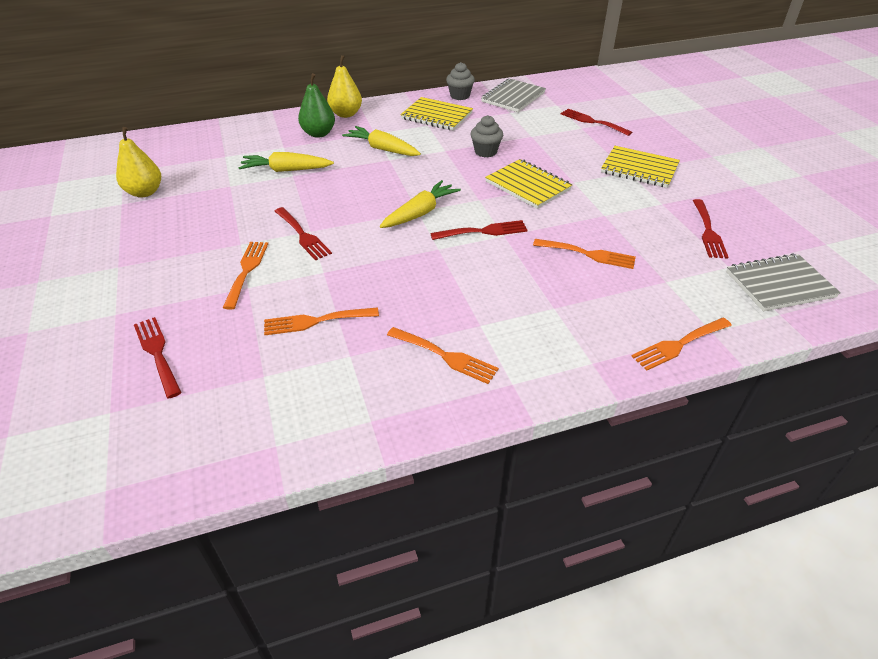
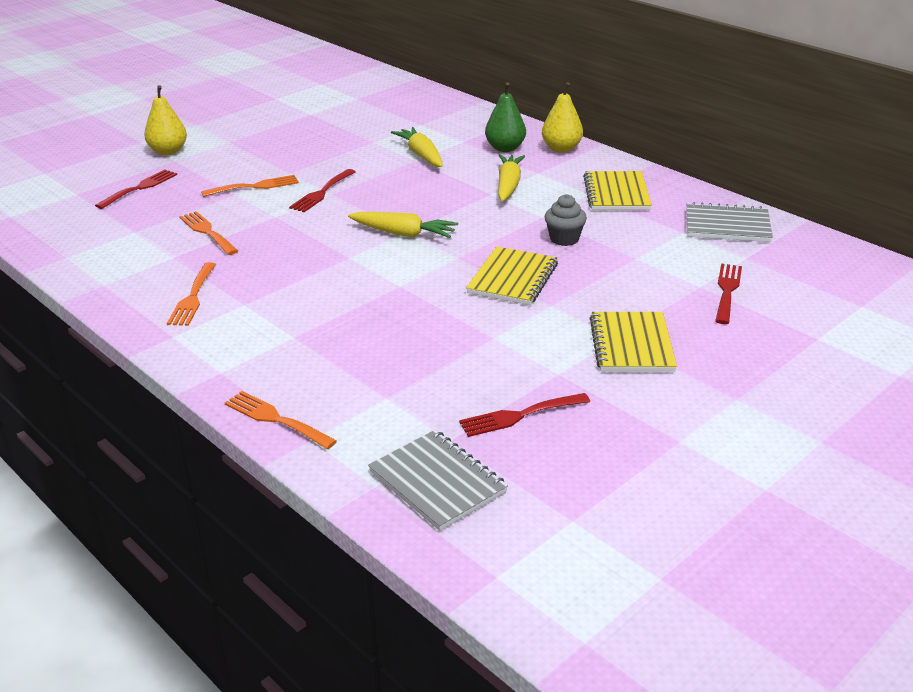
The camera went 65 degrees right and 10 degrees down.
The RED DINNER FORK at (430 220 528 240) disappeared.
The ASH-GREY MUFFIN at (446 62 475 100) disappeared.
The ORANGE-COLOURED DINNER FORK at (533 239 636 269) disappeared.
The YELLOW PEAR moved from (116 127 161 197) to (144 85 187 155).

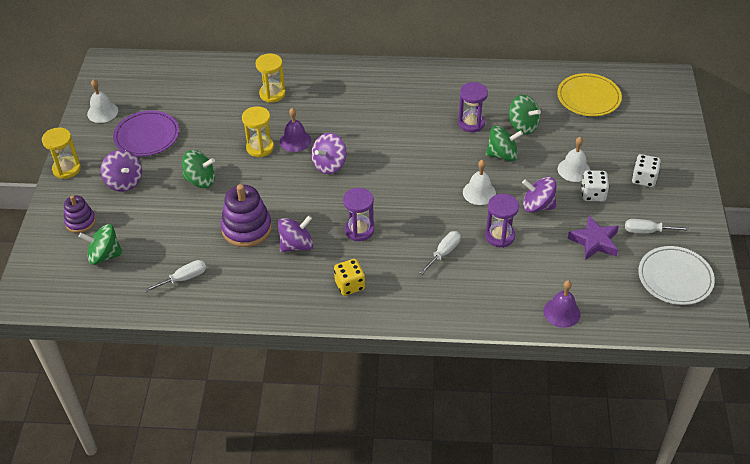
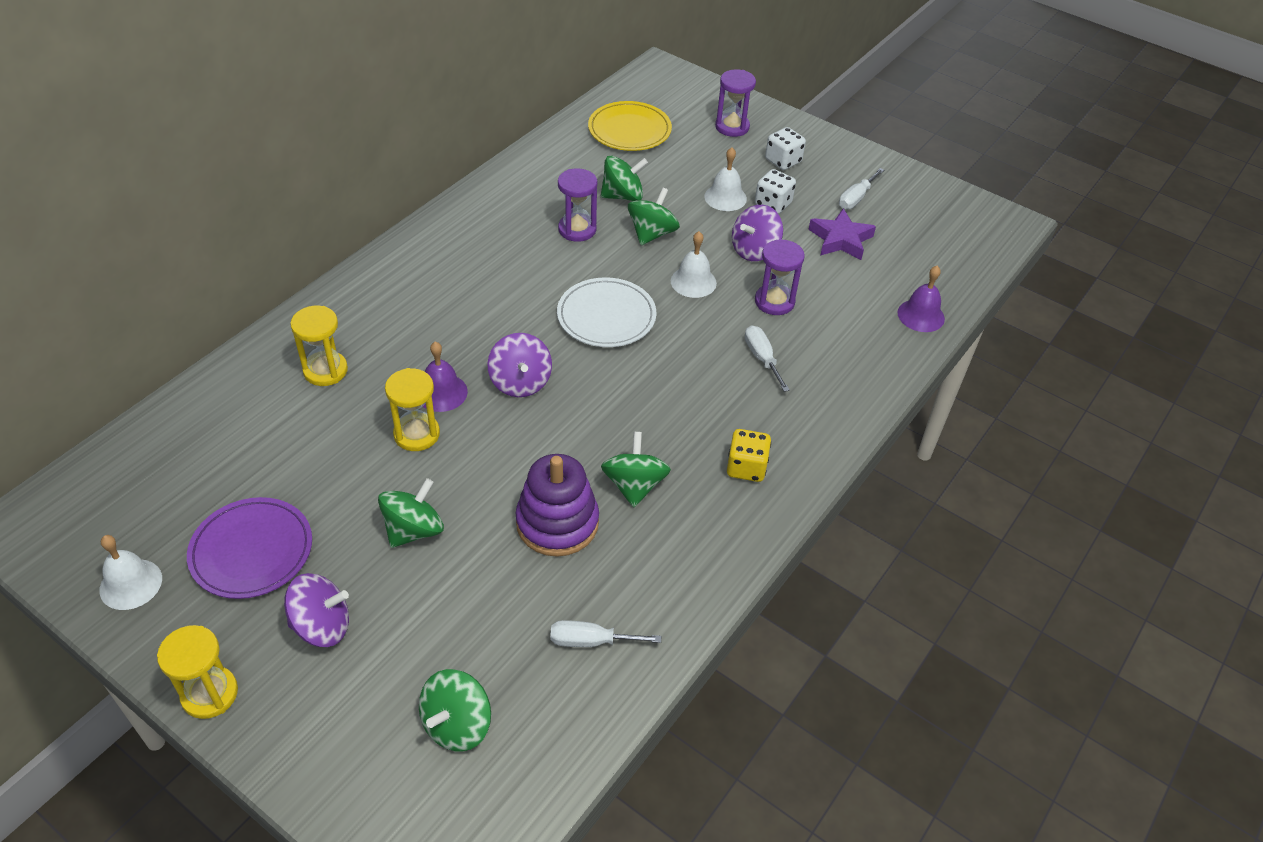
The camera went 60 degrees left and 0 degrees up.
The VIOLET RING STACKER at (64 195 96 233) disappeared.
The VIOLET HOURGLASS moved from (343 188 374 241) to (715 69 756 137).
The PURE WHITE DINNER PLATE moved from (638 246 715 305) to (557 277 656 347).
The VIOLET WHIRLIGIG at (278 215 314 252) became the LEAF-GREEN WHIRLIGIG at (601 432 671 507).
The PURE WHITE FLAT SCREWDRIVER at (144 260 206 292) turned 90 degrees counterclockwise.

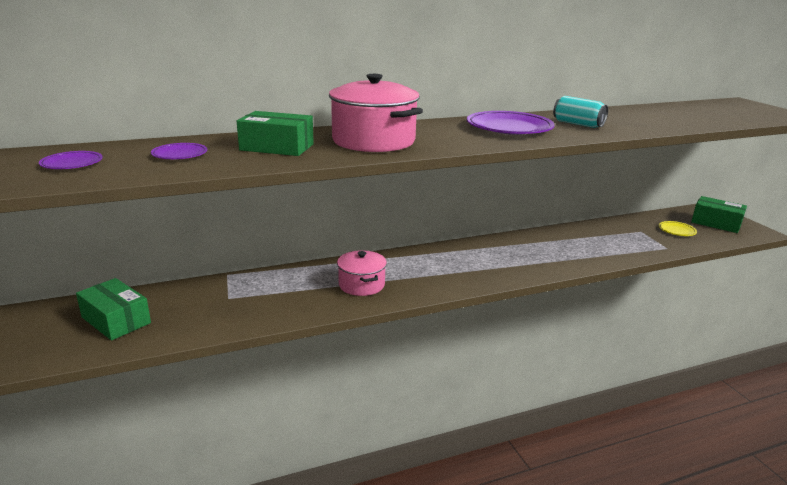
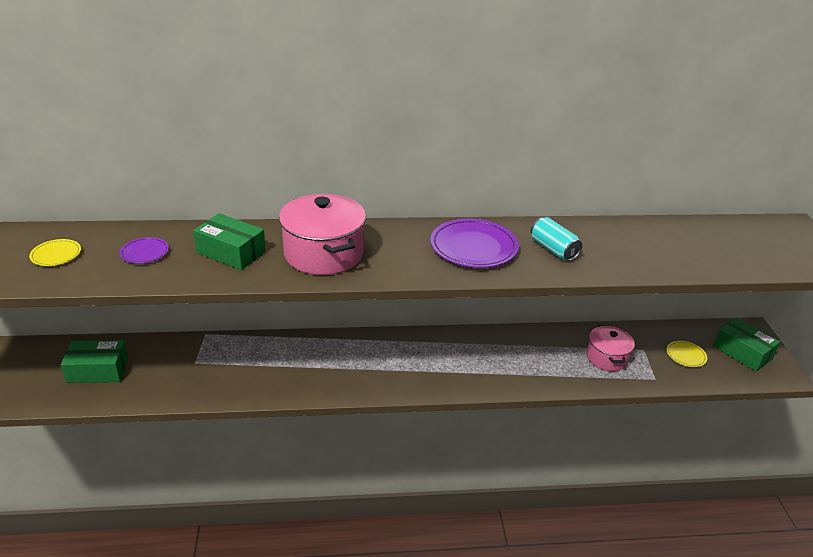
The camera went 15 degrees right and 10 degrees up.
The ROSE-PINK POT moved from (337 250 387 296) to (586 325 635 372).
The VIOLET DINNER PLATE at (39 151 103 169) became the YELLOW DINNER PLATE at (29 239 81 266).
The LEAF-GREEN PARCEL at (76 278 151 341) turned 60 degrees counterclockwise.

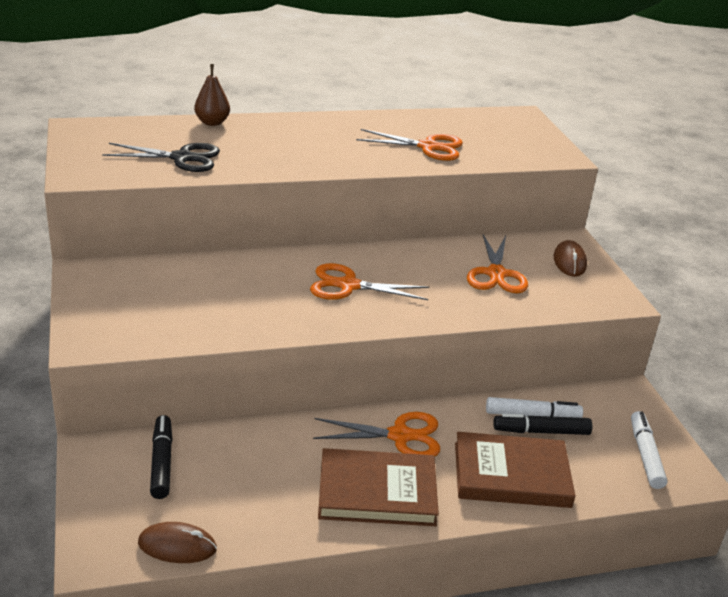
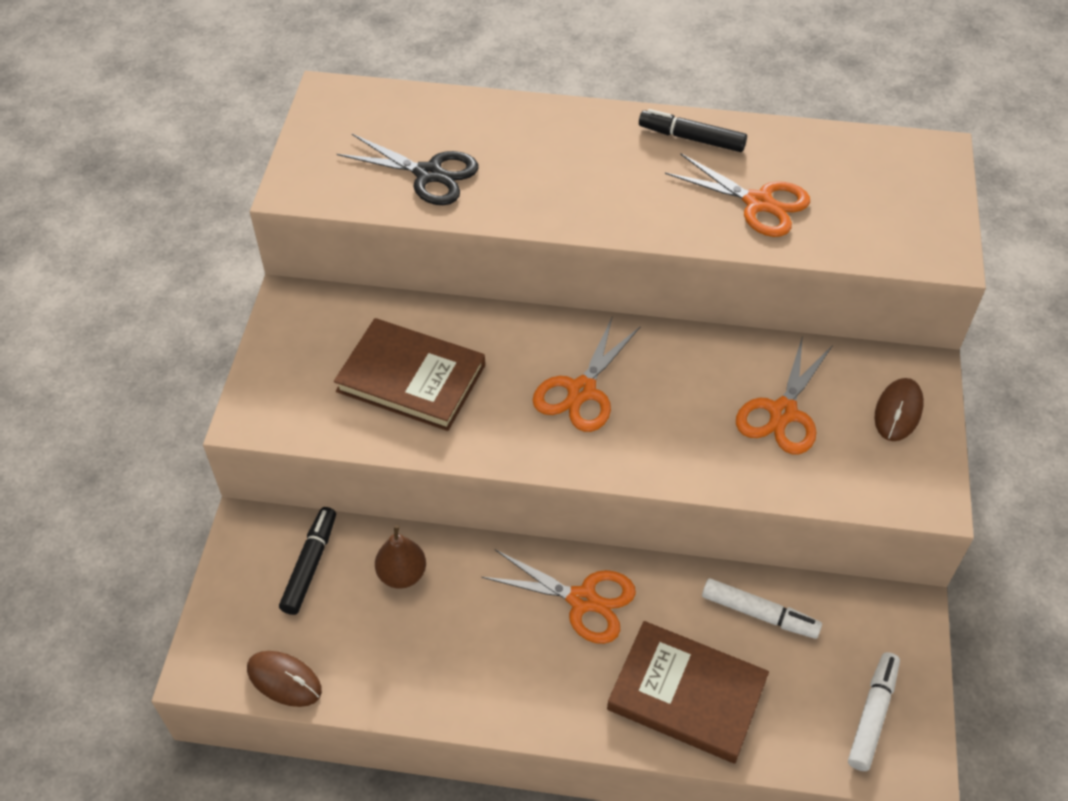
The camera went 25 degrees right and 20 degrees up.
The RUSSET PEAR moved from (194 64 230 126) to (375 525 426 589).
The RUSSET HARDBACK moved from (318 448 439 526) to (334 318 485 431).
The BLACK MARKER moved from (493 414 592 435) to (639 109 747 152).
The ORANGE-COLOURED SCISSORS at (310 263 429 300) turned 90 degrees counterclockwise.

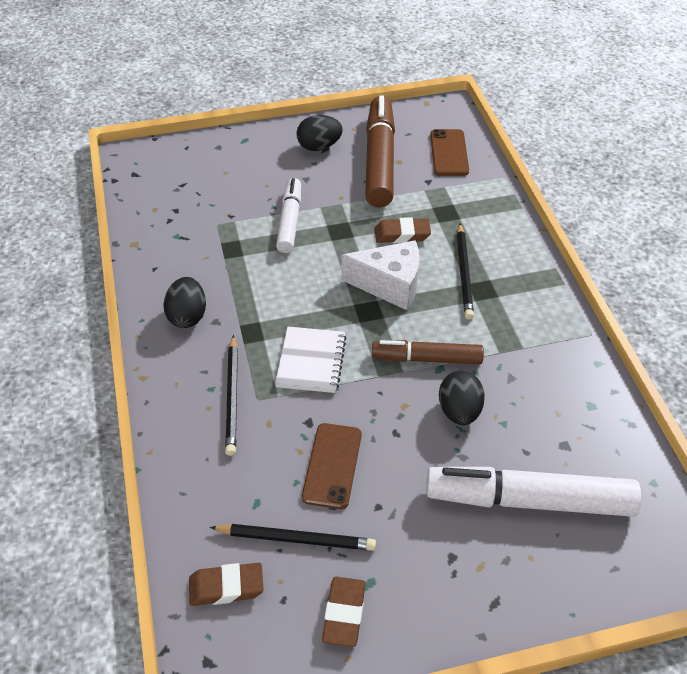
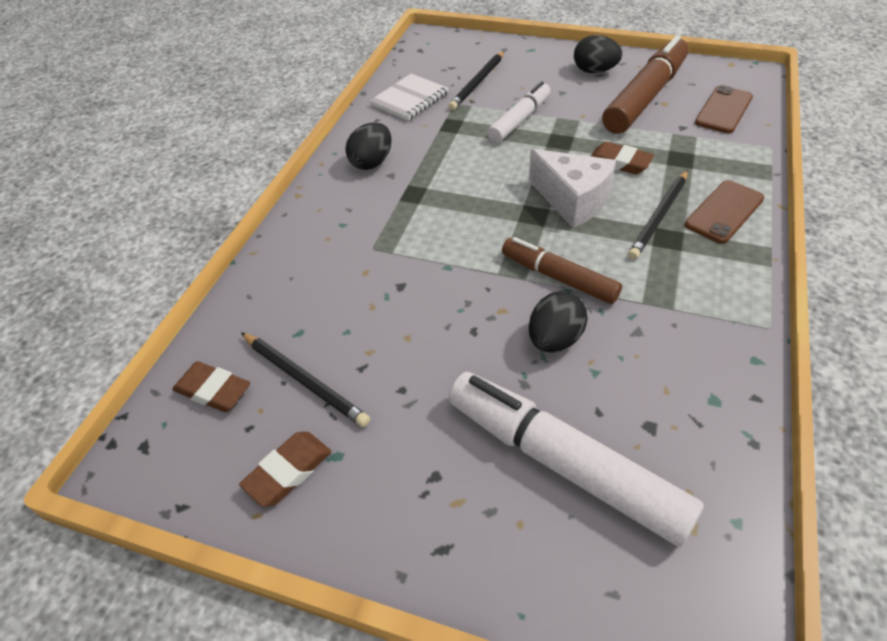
The camera went 35 degrees right and 0 degrees up.
The BLACK WOODEN PENCIL moved from (225 335 238 456) to (448 51 504 110).
The PURE WHITE NOTEPAD moved from (275 326 347 393) to (370 74 449 121).
The RUSSET MOBILE PHONE moved from (302 423 362 509) to (685 180 765 244).

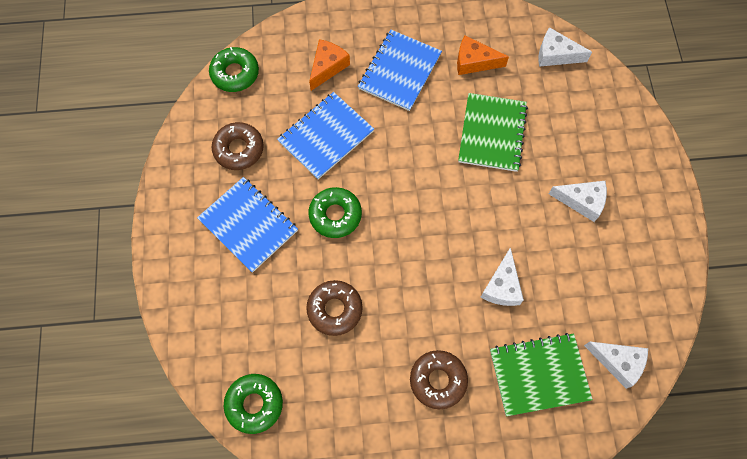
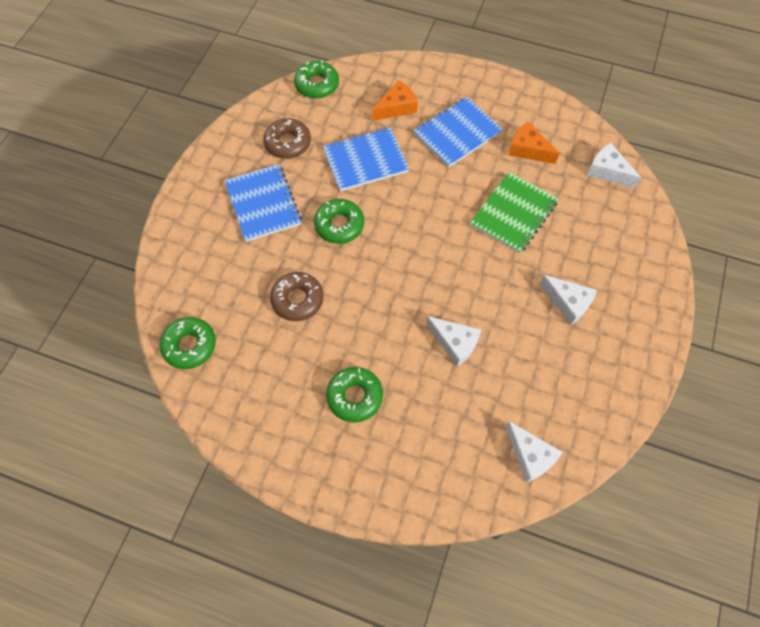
The camera went 25 degrees right and 5 degrees down.
The LEAF-GREEN NOTEPAD at (490 333 593 416) disappeared.
The RUSSET DONUT at (410 350 468 409) became the LEAF-GREEN DONUT at (326 367 383 422).
The PURE WHITE PIECE OF CHEESE at (480 247 524 306) turned 90 degrees counterclockwise.

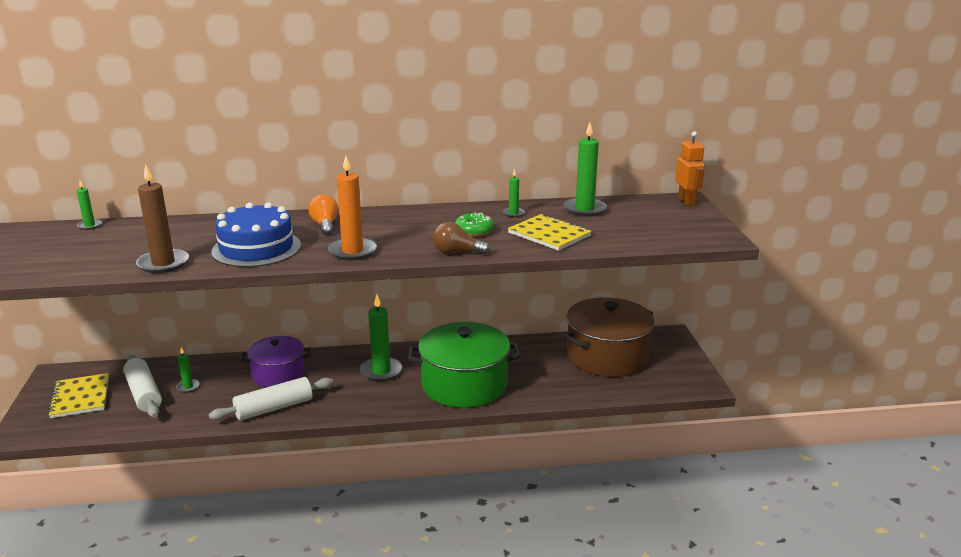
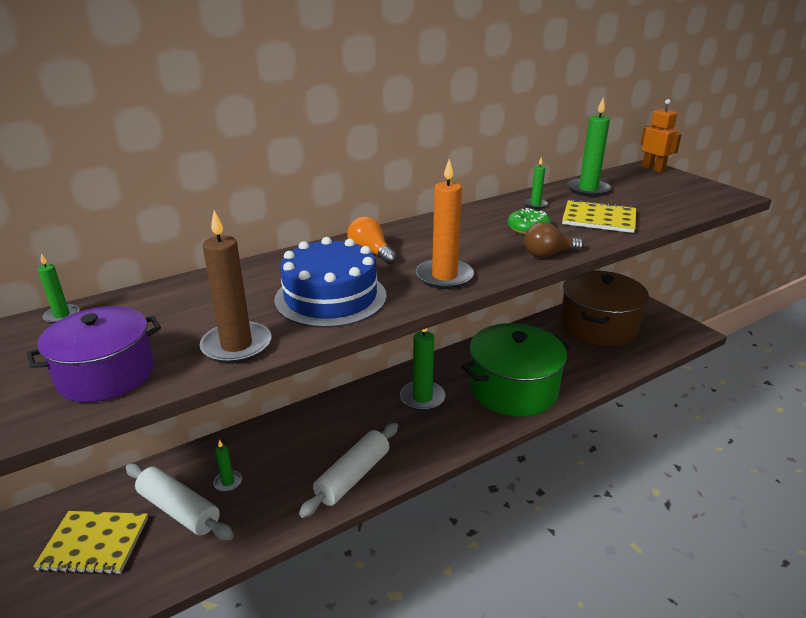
The camera went 25 degrees left and 5 degrees up.
The VIOLET POT moved from (241 336 310 387) to (27 306 161 402).
The YELLOW NOTEPAD at (48 373 109 418) turned 45 degrees counterclockwise.

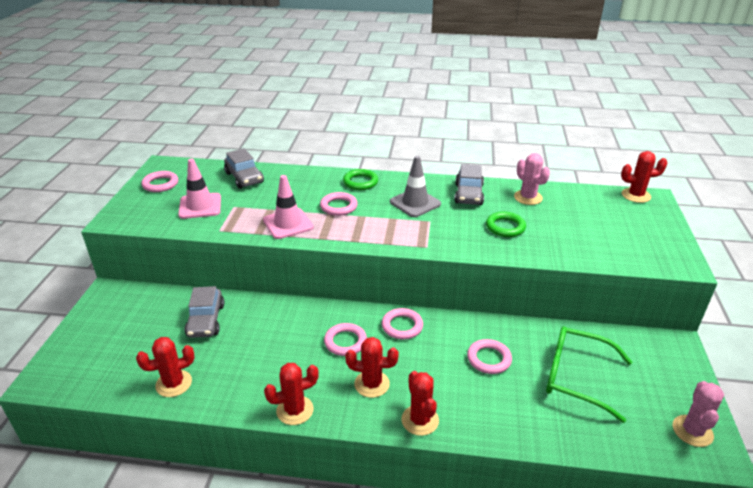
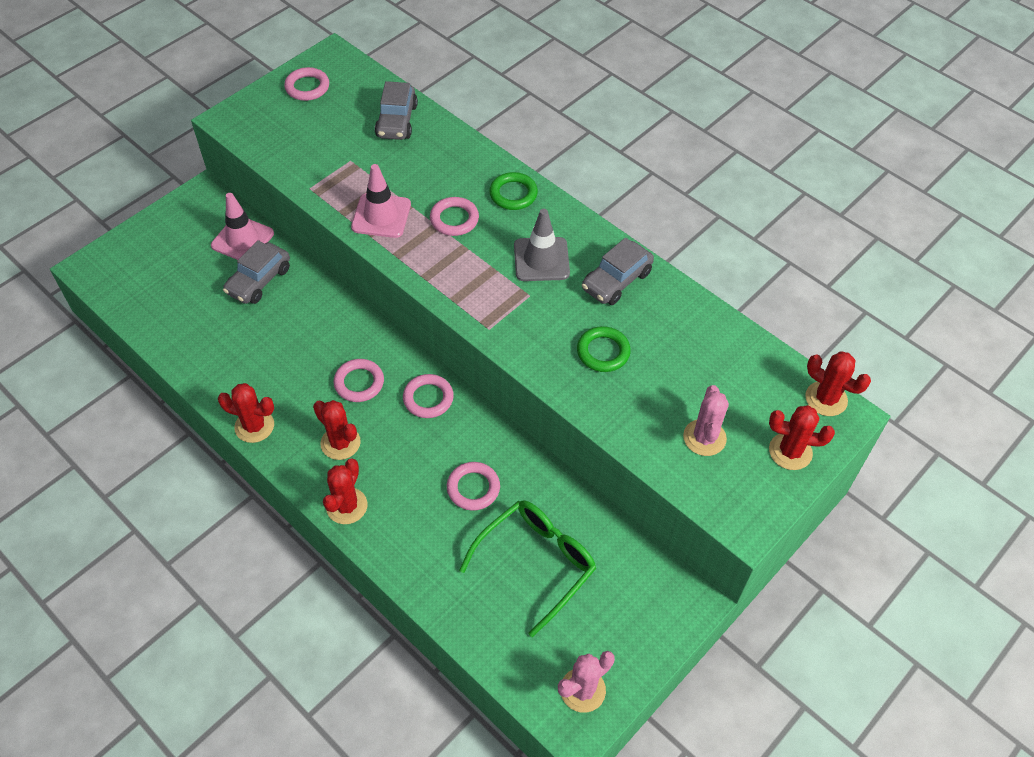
The camera went 35 degrees right and 20 degrees up.
The RED CACTUS moved from (136 337 195 397) to (769 405 835 470).
The ROSE-PINK ROAD CONE moved from (178 159 221 219) to (211 193 274 260).
The ROSE-PINK CACTUS moved from (514 153 550 205) to (683 385 729 456).
The LEAF-GREEN GLASSES at (546 326 632 423) turned 75 degrees clockwise.

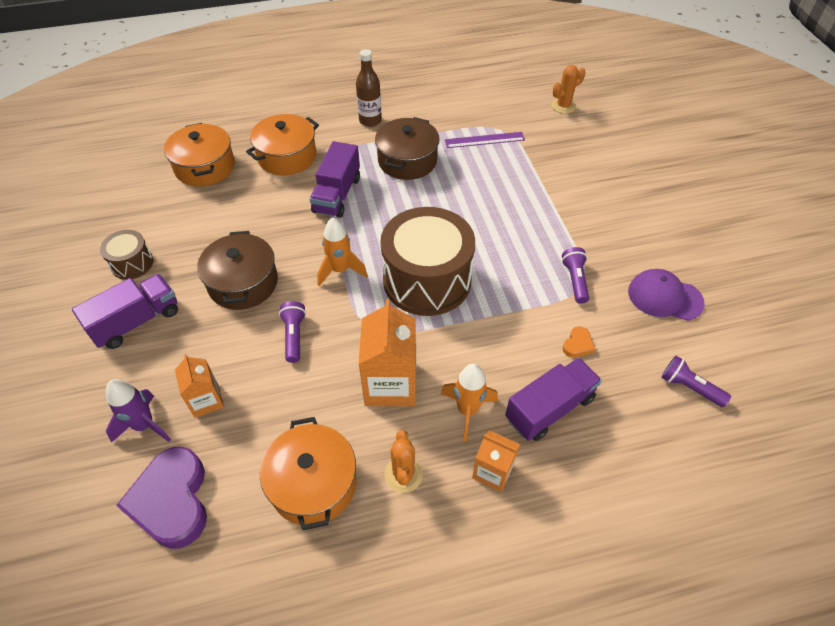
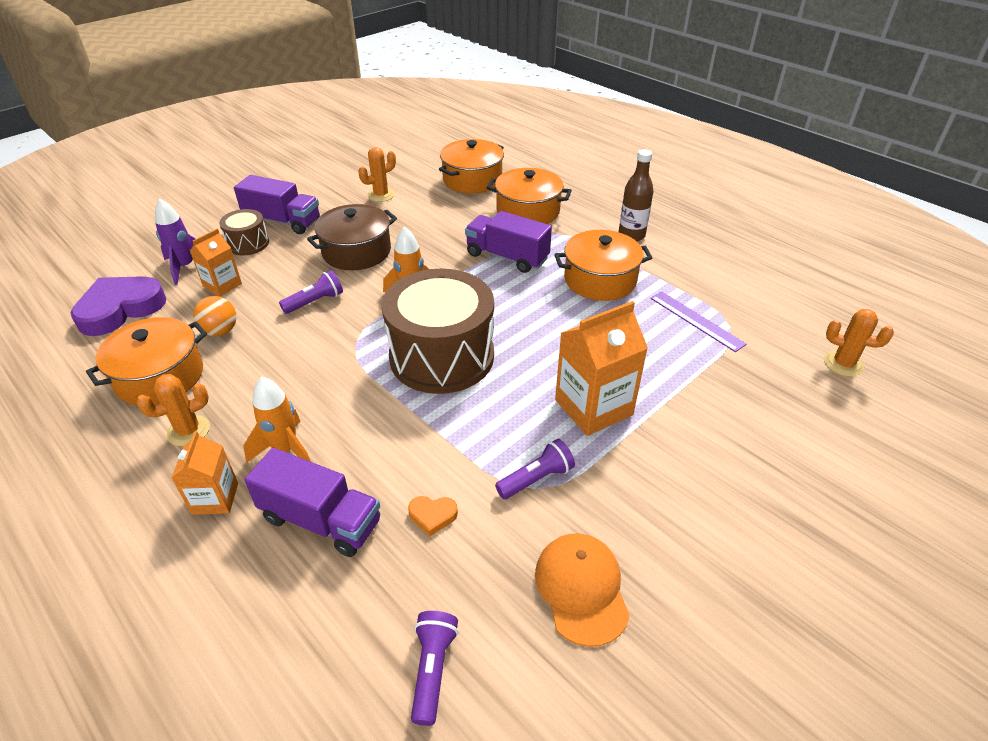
The camera went 60 degrees right and 10 degrees down.
The ORANGE-COLOURED BALL at (193 296 237 336) appeared.
The ORANGE-COLOURED CACTUS at (358 147 396 202) appeared.
The RUSSET DRUM moved from (100 230 154 280) to (219 209 269 255).
The ORANGE-COLOURED JUICE CARTON moved from (359 299 416 406) to (555 301 648 436).
The RUSSET POT at (375 117 440 180) became the ORANGE-COLOURED POT at (554 230 652 301).
The VIOLET BASEBALL CAP at (628 269 705 321) became the ORANGE-COLOURED BASEBALL CAP at (535 533 630 647).
The VIOLET TOY TRUCK at (310 141 360 218) turned 45 degrees clockwise.

